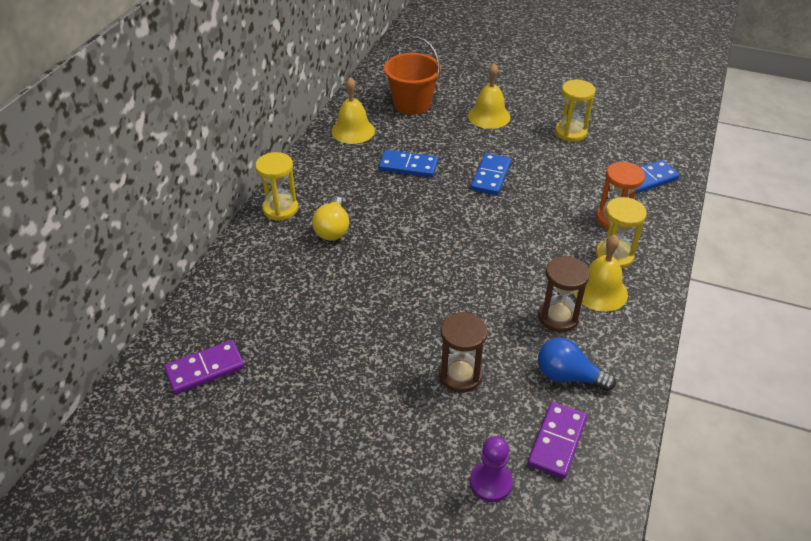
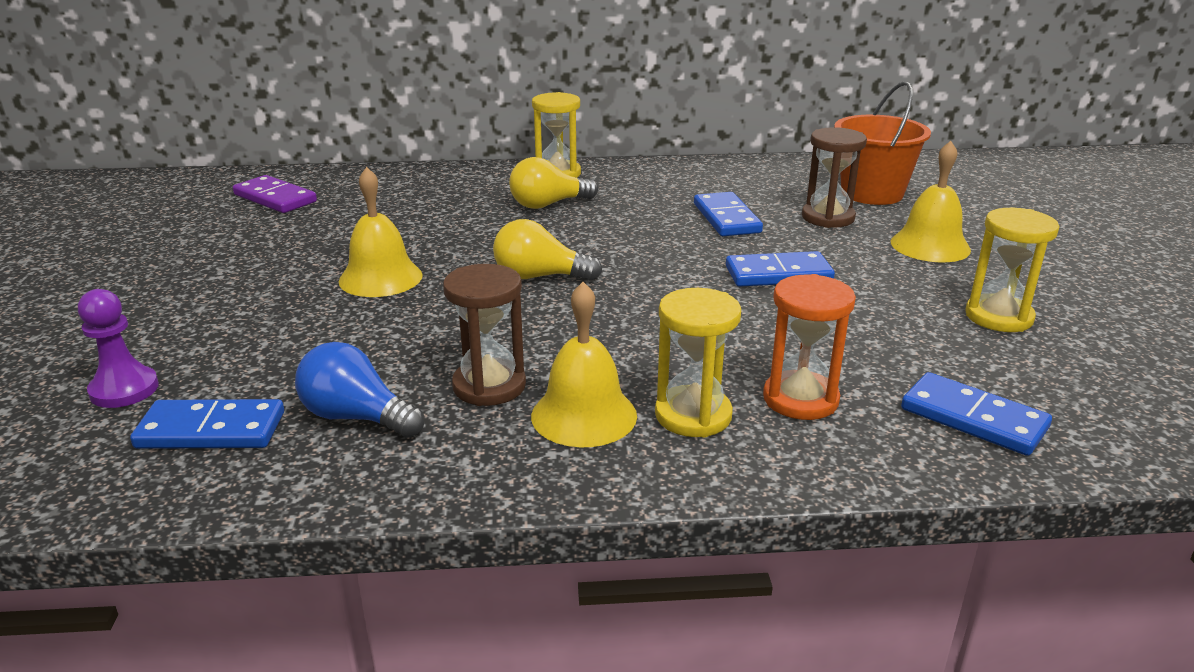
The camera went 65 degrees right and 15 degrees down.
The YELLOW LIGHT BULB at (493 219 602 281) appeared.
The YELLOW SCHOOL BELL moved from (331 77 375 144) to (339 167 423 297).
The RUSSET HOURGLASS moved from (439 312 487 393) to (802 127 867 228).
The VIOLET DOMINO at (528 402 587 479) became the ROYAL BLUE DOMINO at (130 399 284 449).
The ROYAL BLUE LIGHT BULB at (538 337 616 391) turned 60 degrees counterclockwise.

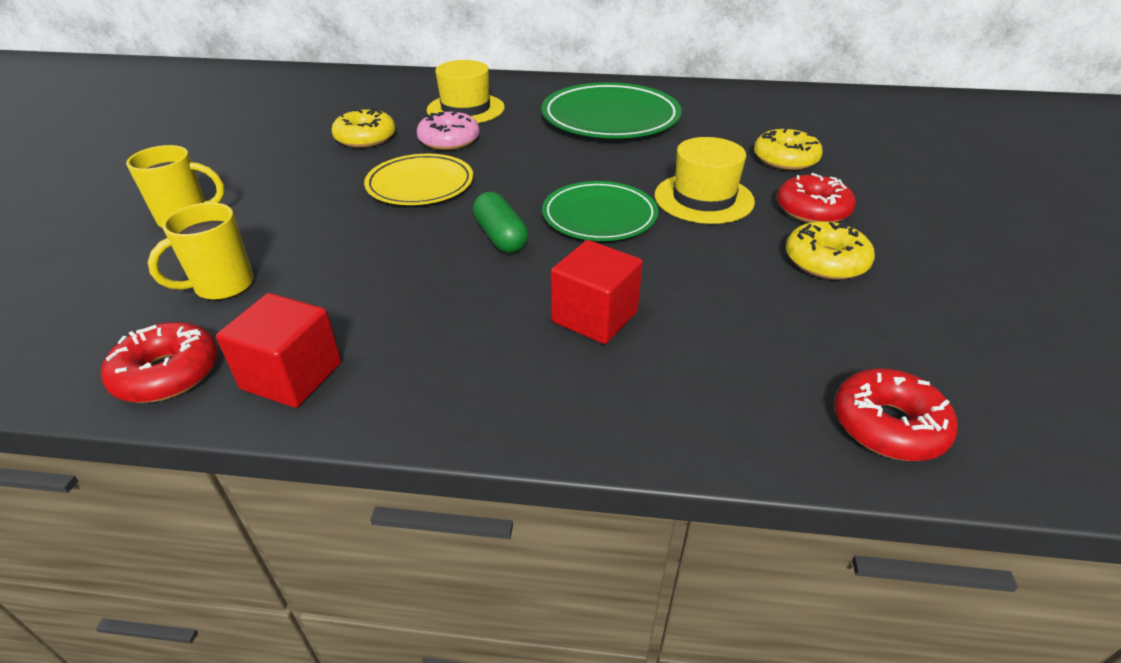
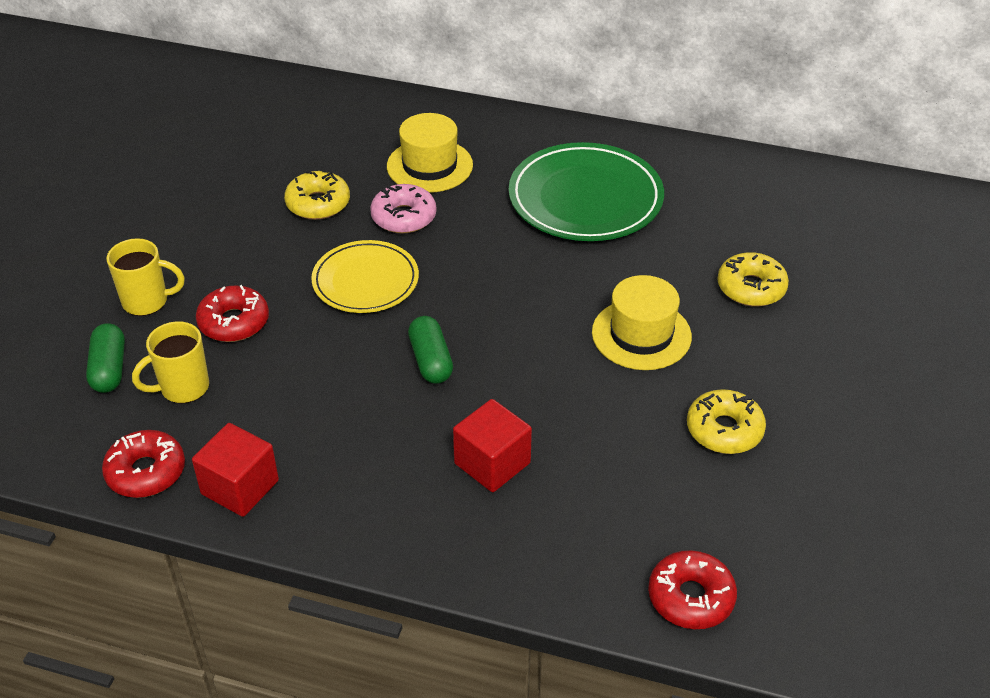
The camera went 10 degrees right and 5 degrees up.
The LEAF-GREEN DINNER PLATE at (542 181 658 241) disappeared.
The LEAF-GREEN PILL at (86 323 125 393) appeared.
The RED DONUT moved from (777 173 856 223) to (196 285 269 342).

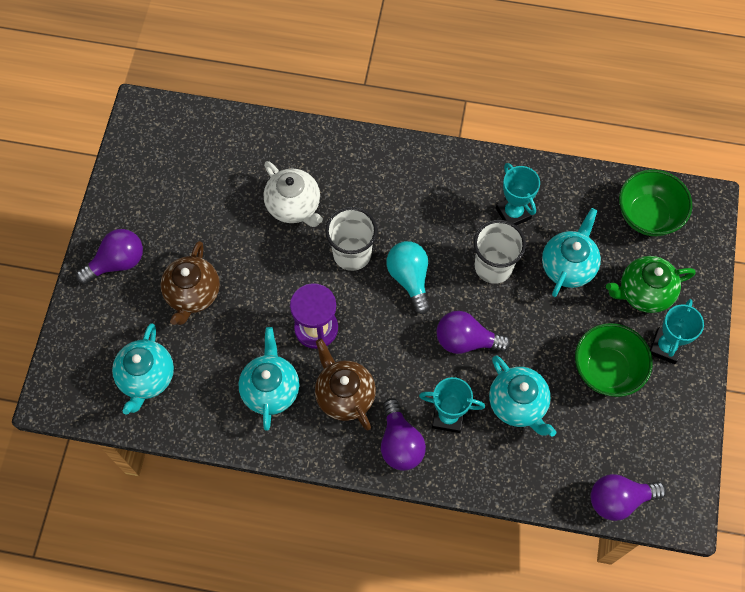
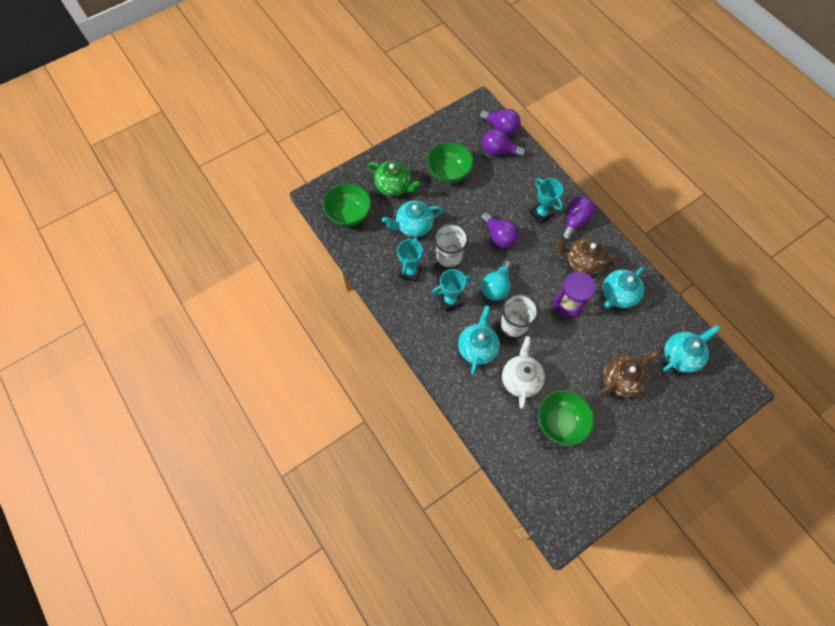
The camera went 135 degrees left and 0 degrees up.
The LEAF-GREEN SERVING BOWL at (538 390 594 446) appeared.
The VIOLET LIGHT BULB moved from (76 229 143 284) to (482 129 526 157).
The TURQUOISE TEA POT moved from (489 356 556 437) to (458 306 500 374).
The TURQUOISE PRIZE CUP moved from (650 299 704 364) to (432 269 473 312).
The RUSSET TEA POT at (315 338 376 430) turned 90 degrees clockwise.

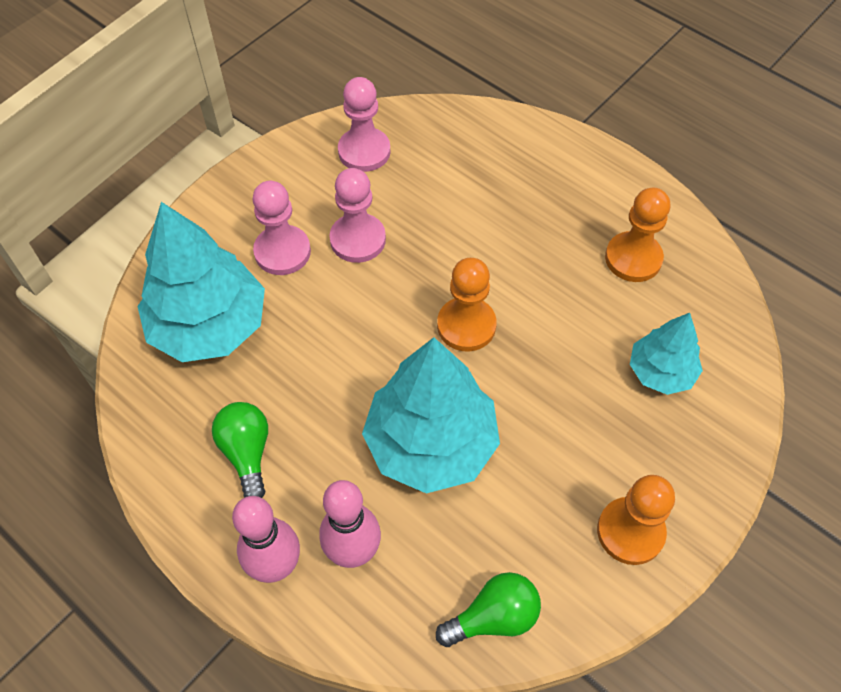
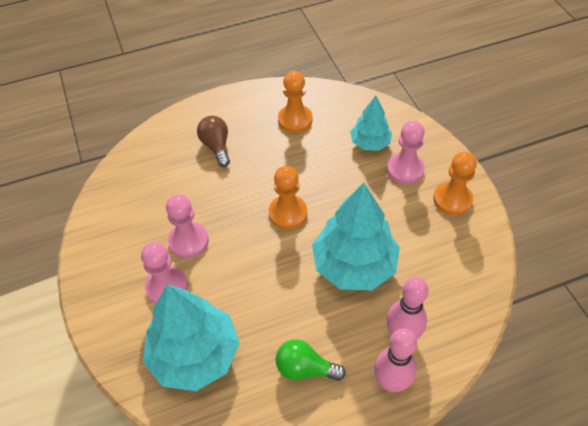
The camera went 60 degrees left and 5 degrees down.
The LEAF-GREEN LIGHT BULB at (436 572 541 647) disappeared.
The RUSSET LIGHT BULB at (197 116 230 167) appeared.
The ROSE-PINK CHESS PAWN moved from (338 77 390 172) to (387 121 425 184).

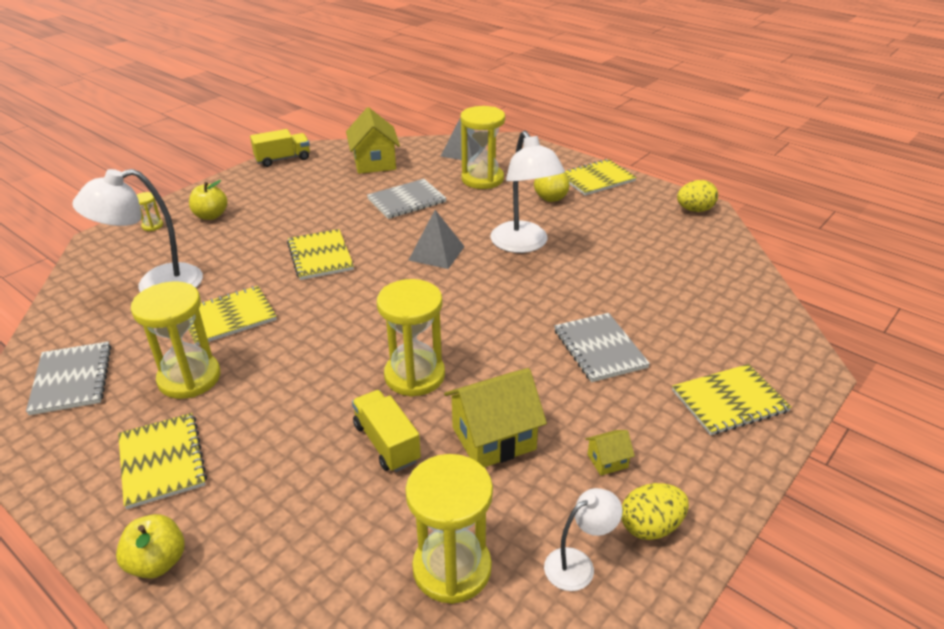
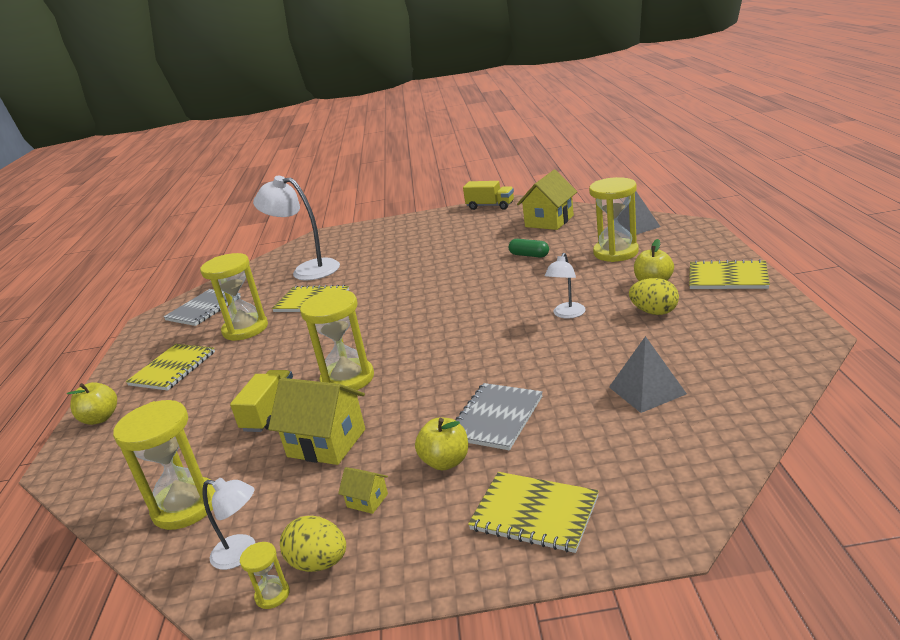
The camera went 50 degrees right and 10 degrees down.
The YELLOW NOTEPAD at (287 229 354 280) disappeared.
The YELLOW HOURGLASS moved from (137 192 163 231) to (240 542 290 609).
The YELLOW TOY APPLE moved from (189 180 228 220) to (415 418 468 470).
The ASH-GREY SOLID PYRAMID moved from (409 210 465 269) to (609 336 687 413).
The YELLOW EGG SHAPE moved from (677 180 718 212) to (629 278 679 315).
The ASH-GREY NOTEPAD at (367 179 447 219) was replaced by the LEAF-GREEN PILL at (509 239 549 258).
The PURE WHITE DESK LAMP at (491 130 565 253) changed to 0.53 times the size.

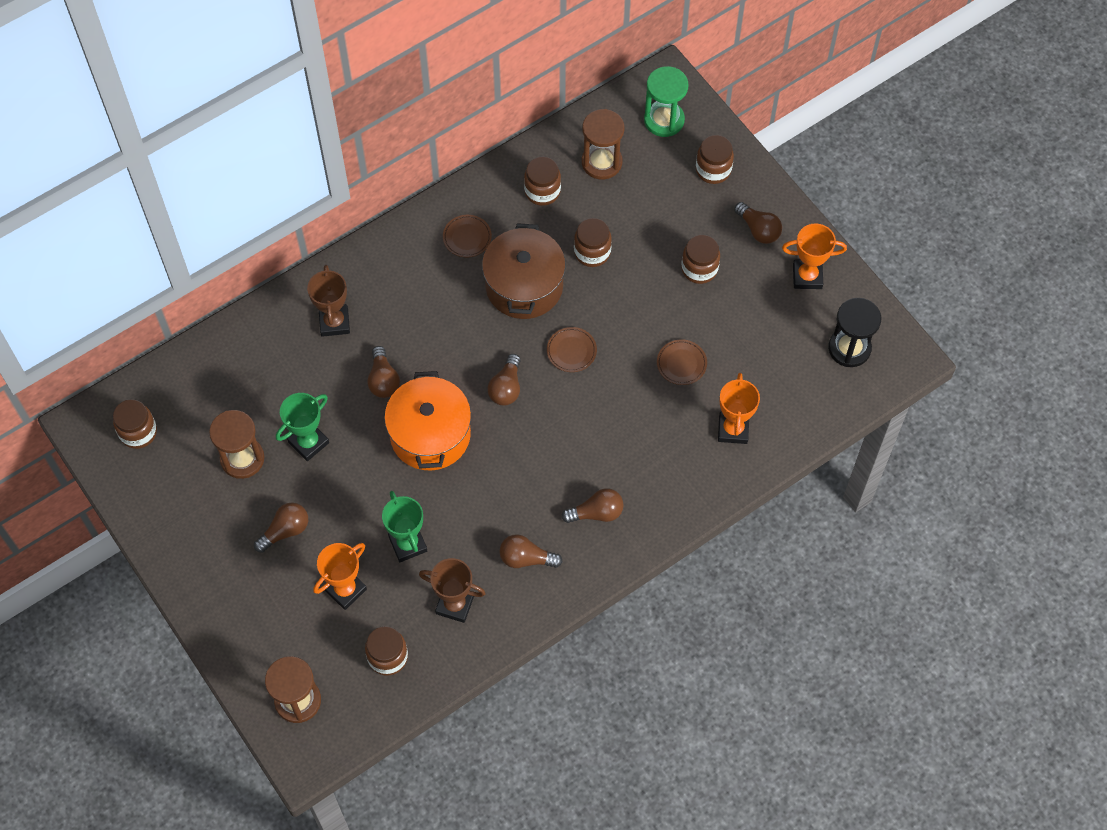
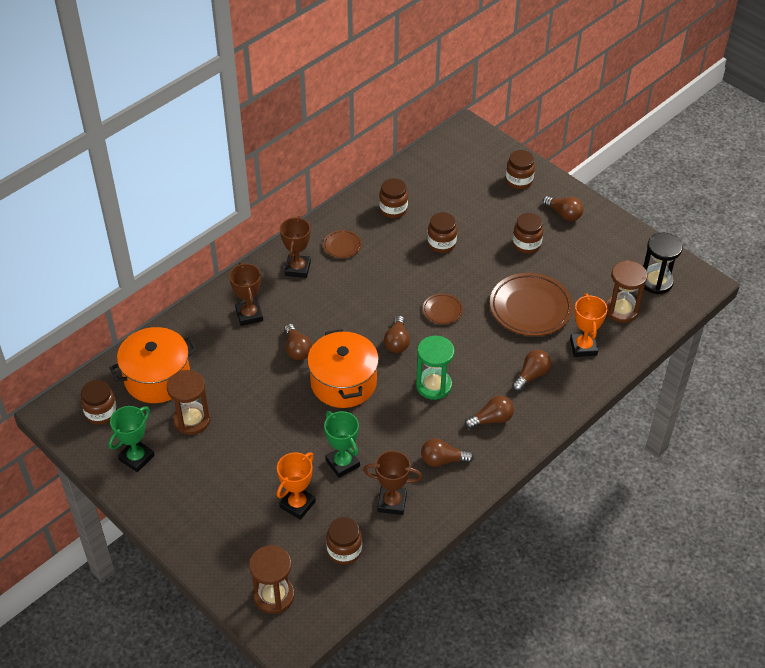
The camera went 10 degrees left and 15 degrees down.
The RUSSET POT at (482 223 566 319) disappeared.
The ORANGE-COLOURED PRIZE CUP at (782 223 847 289) disappeared.
The ORANGE-COLOURED POT at (110 327 197 403) appeared.
The RUSSET PRIZE CUP at (280 216 311 278) appeared.
The RUSSET LIGHT BULB moved from (254 503 308 553) to (512 350 551 391).
The LEAF-GREEN PRIZE CUP moved from (276 393 329 461) to (108 406 154 472).
The RUSSET HOURGLASS moved from (582 109 624 179) to (606 260 648 323).
The LEAF-GREEN HOURGLASS moved from (644 66 688 137) to (416 336 455 400).
The RUSSET DINNER PLATE at (657 339 707 385) changed to 2.07 times the size.

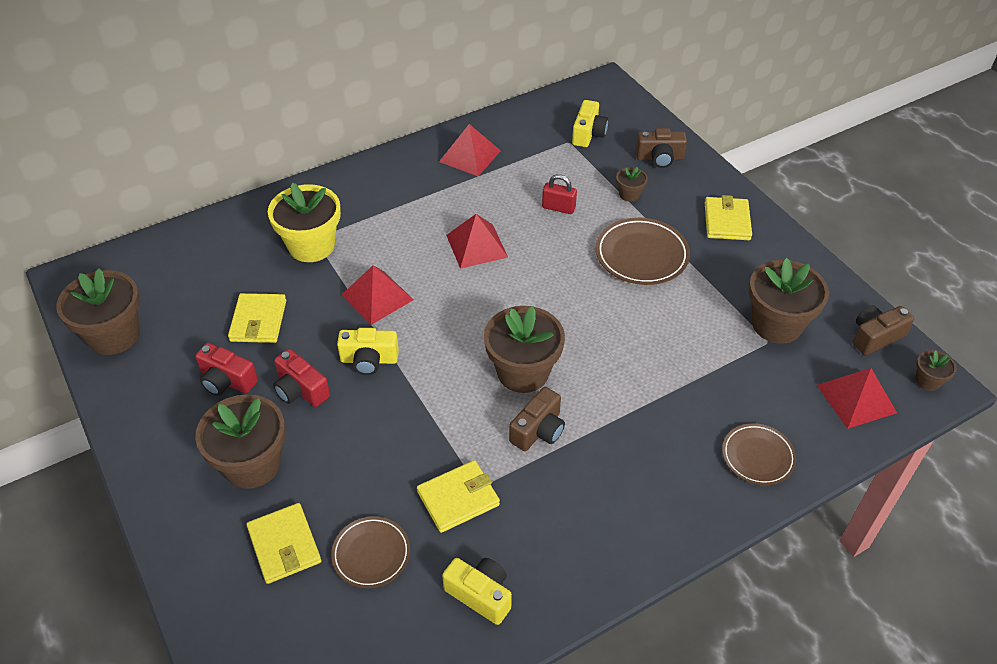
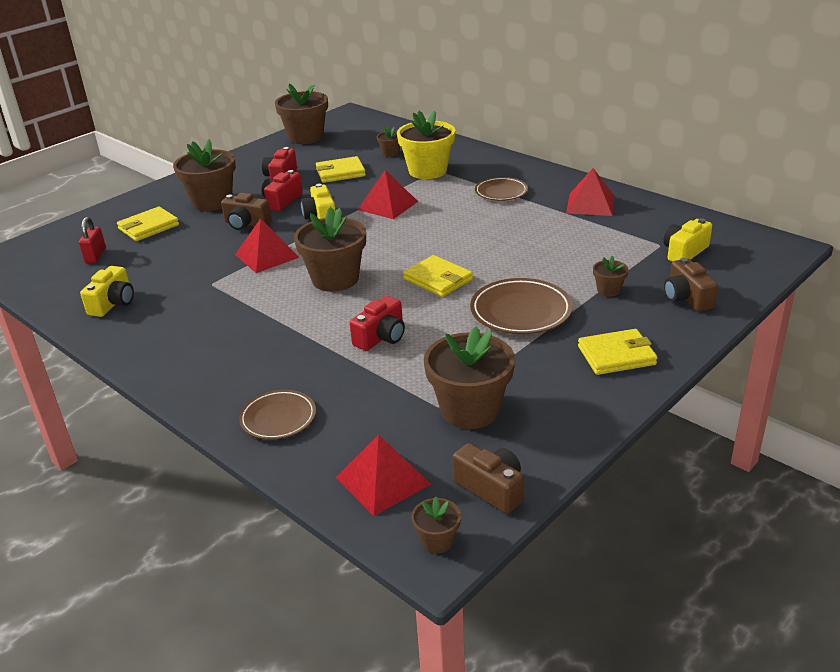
The camera went 75 degrees right and 15 degrees down.
The RED CAMERA at (350 296 405 351) appeared.
The RUSSET PLANT POT at (377 127 400 157) appeared.
The RUSSET DINNER PLATE moved from (331 516 410 588) to (475 177 528 201).
The YELLOW BILLFOLD moved from (417 460 500 533) to (403 255 473 297).
The RED SOLID PYRAMID moved from (446 214 508 269) to (235 218 299 273).
The RUSSET CAMERA moved from (509 387 565 451) to (221 193 272 230).
The RED LOCK moved from (542 174 577 214) to (79 217 106 263).
The YELLOW CAMERA at (572 100 608 147) turned 135 degrees clockwise.

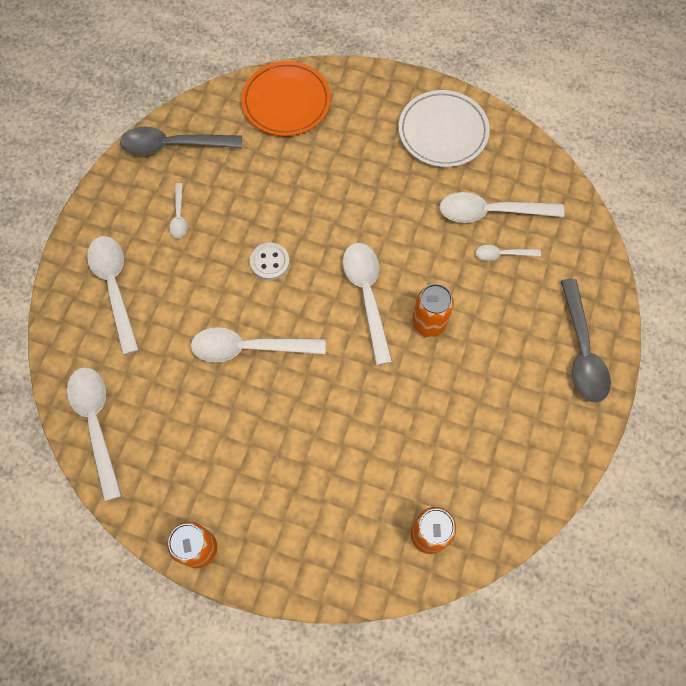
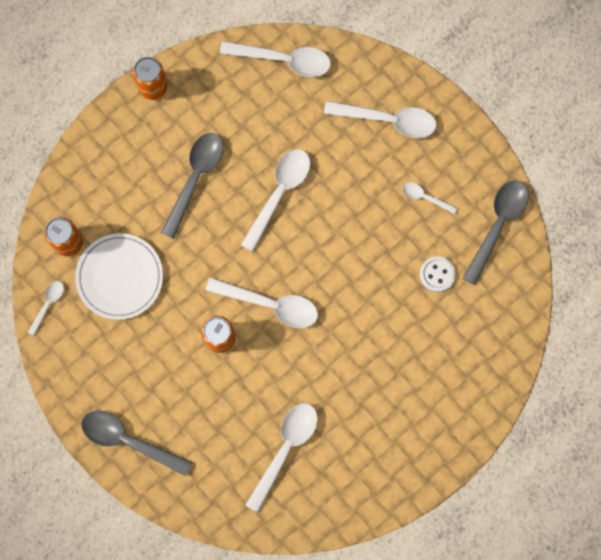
The camera went 120 degrees right and 10 degrees up.
The ORANGE-COLOURED DINNER PLATE at (241 61 331 136) disappeared.
The ASH-GREY TABLESPOON at (161 133 224 239) appeared.
The PURE WHITE SHIRT BUTTON moved from (250 243 290 280) to (420 256 456 292).
The PURE WHITE DINNER PLATE moved from (399 90 490 167) to (75 233 163 320).
The PURE WHITE TABLESPOON moved from (476 245 541 261) to (28 281 64 336).

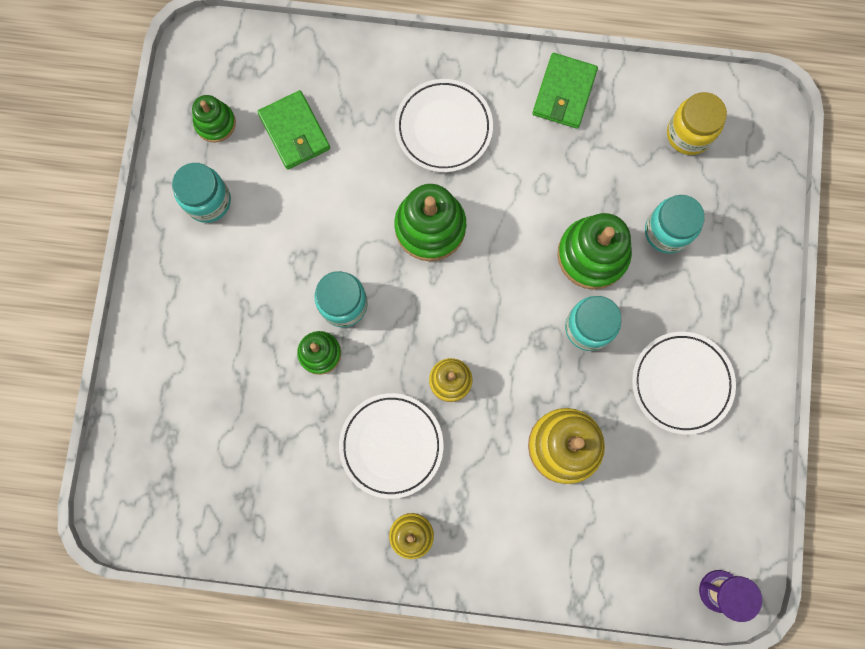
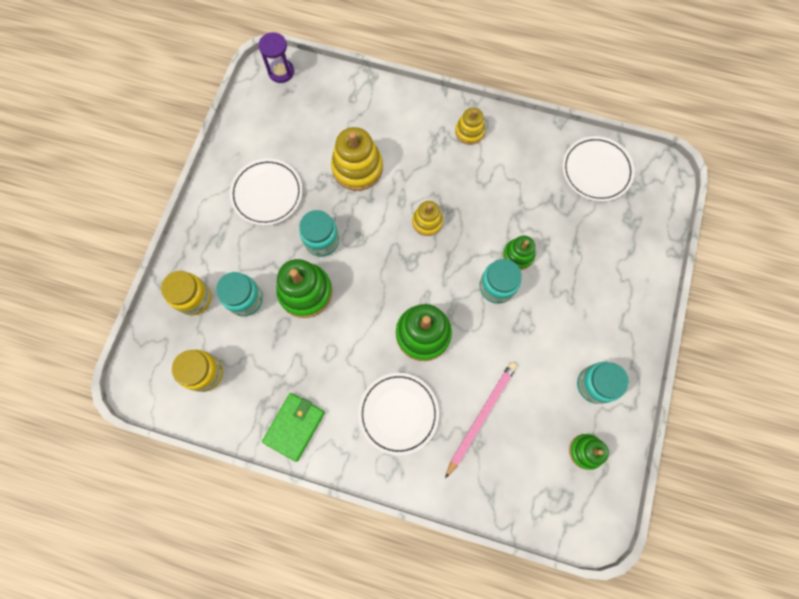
The camera went 170 degrees left and 5 degrees down.
The LEAF-GREEN BILLFOLD at (257 90 330 170) disappeared.
The YELLOW JAM JAR at (161 271 212 315) appeared.
The ROSE-PINK WOODEN PENCIL at (445 362 517 478) appeared.
The PURE WHITE DINNER PLATE moved from (339 393 443 499) to (562 136 635 202).

